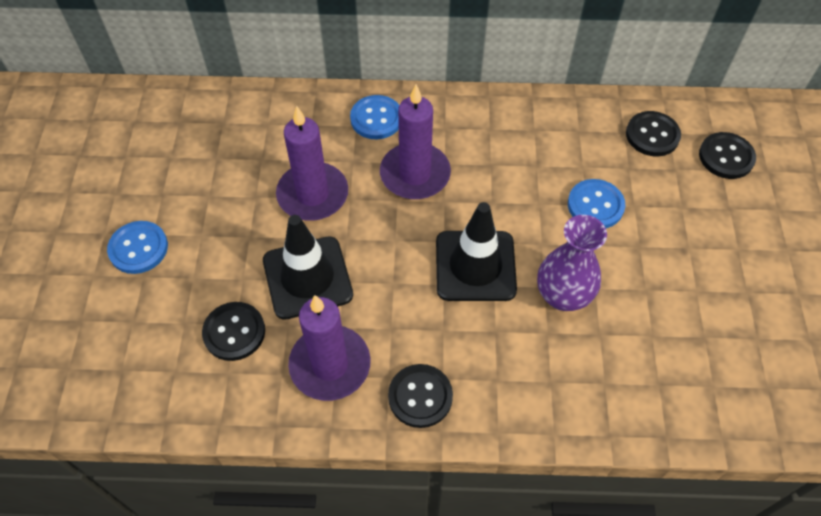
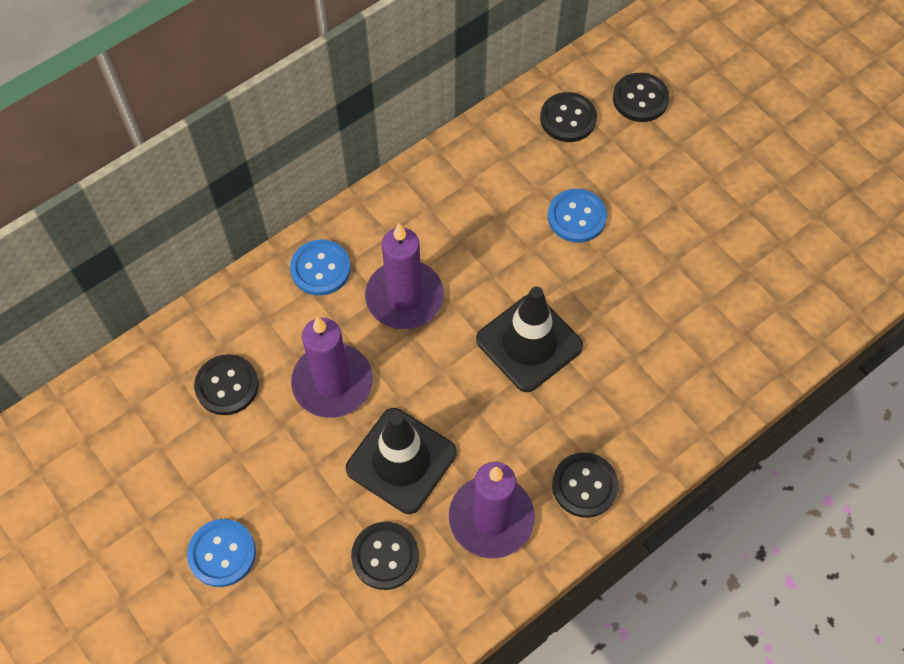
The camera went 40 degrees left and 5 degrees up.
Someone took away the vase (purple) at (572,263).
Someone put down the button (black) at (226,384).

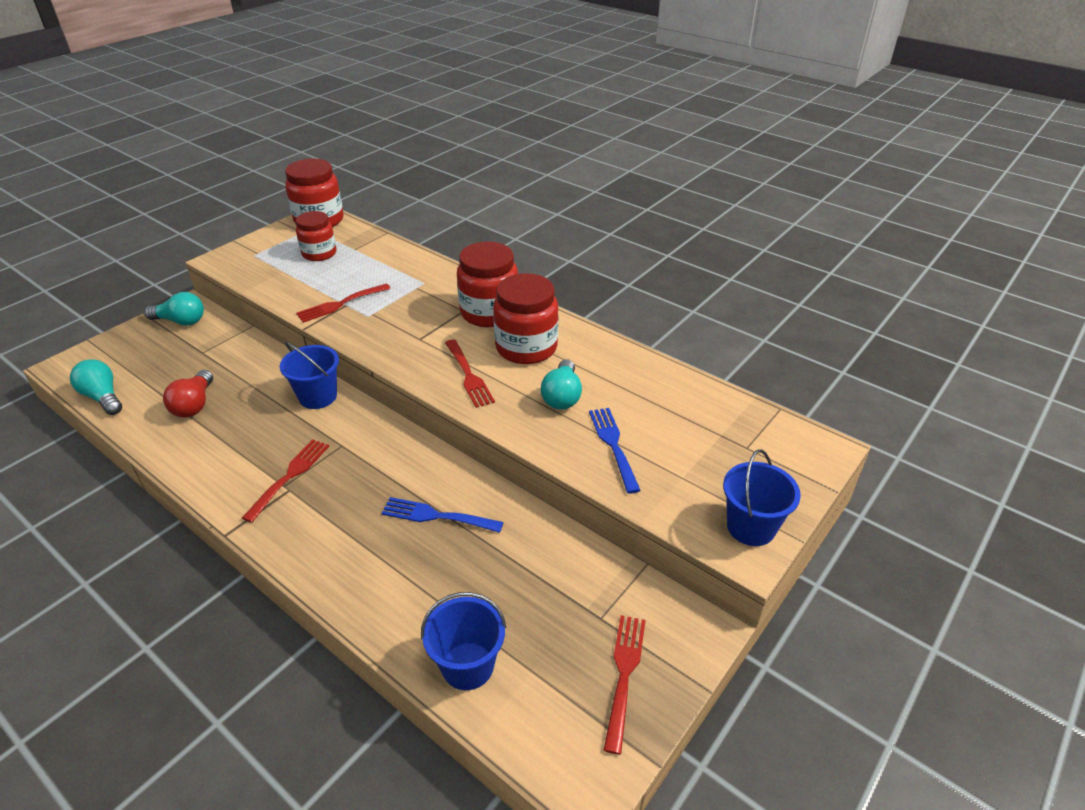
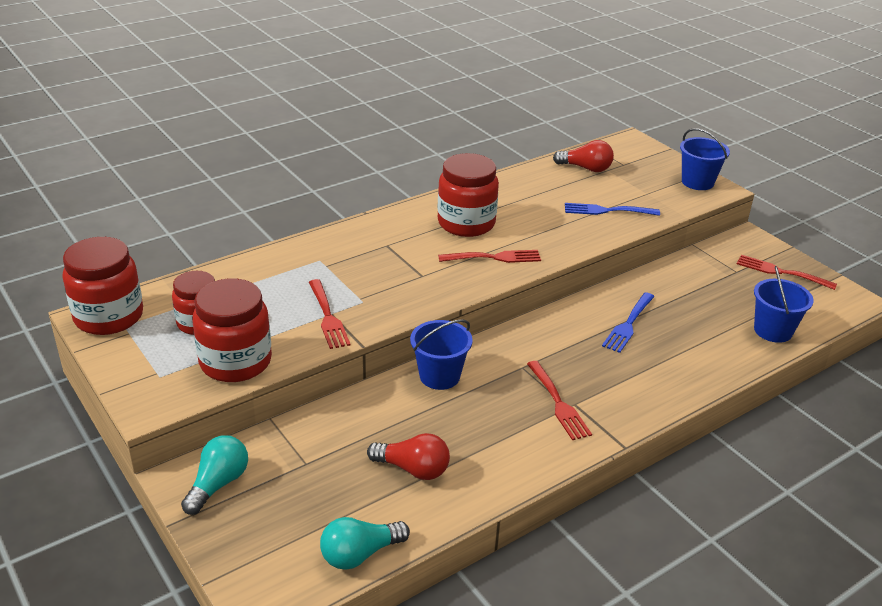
The camera went 75 degrees left and 5 degrees down.
Someone carried the jar (red) from (487,284) to (232,330).
Someone took away the light bulb (turquoise) at (561,384).
Someone rotated the fork (red) at (285,481) by 150 degrees counterclockwise.
Someone put down the light bulb (red) at (583,156).

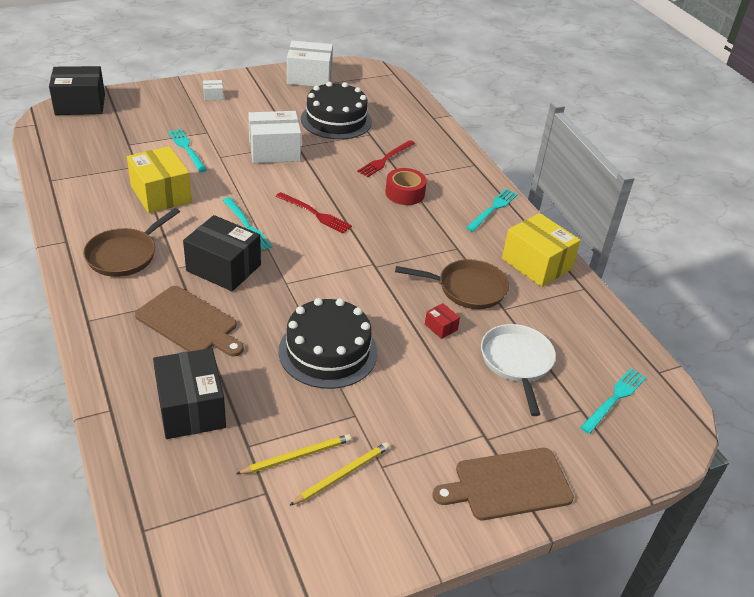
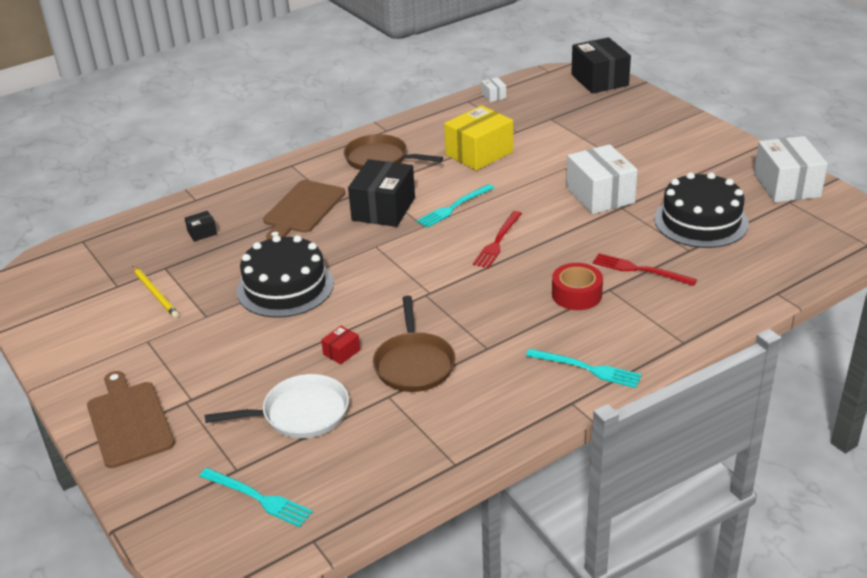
The camera went 85 degrees right and 5 degrees down.
Someone carried the box (white) from (213,90) to (494,89).
Someone took away the fork (turquoise) at (187,150).
Someone took away the box (yellow) at (541,250).
Someone scaled the box (black) at (189,393) by 0.43.
Someone took away the pencil (yellow) at (339,474).

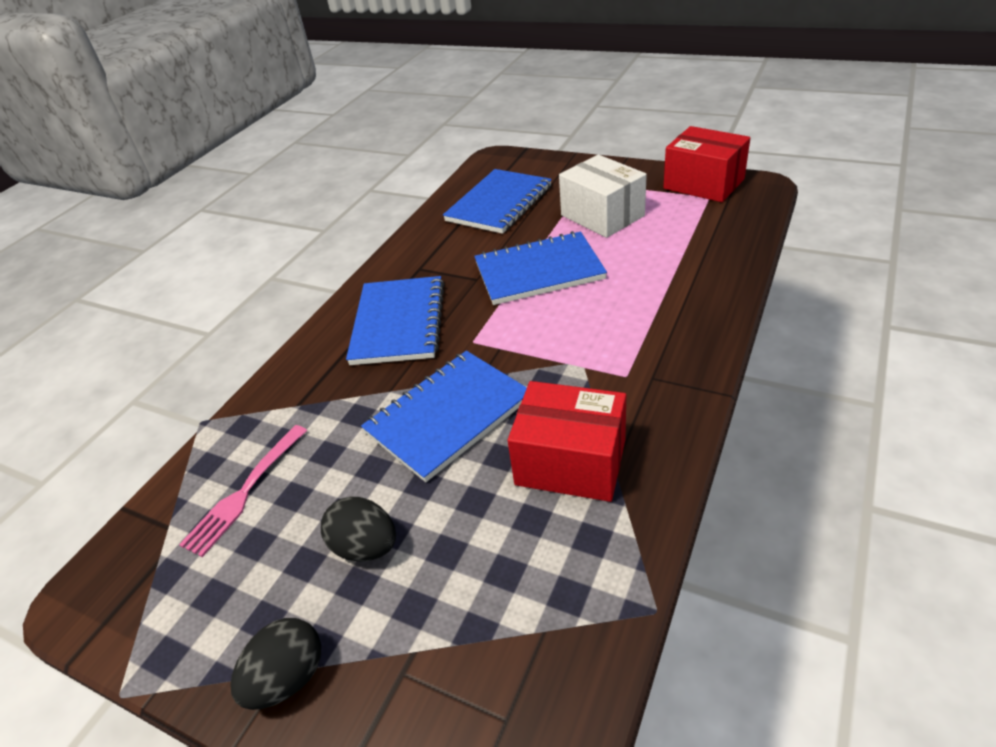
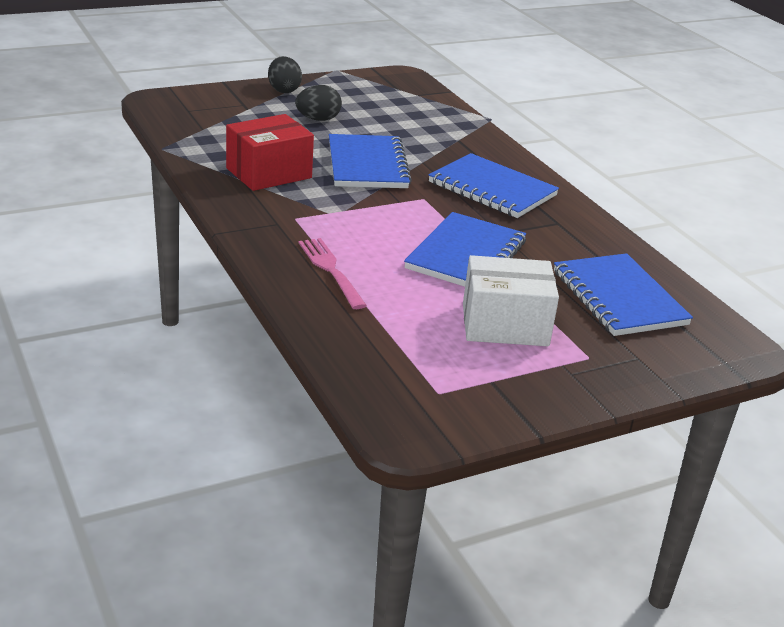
The camera went 120 degrees right and 10 degrees down.
Someone took away the box (red) at (706,164).
Someone carried the fork (pink) from (243,491) to (333,273).

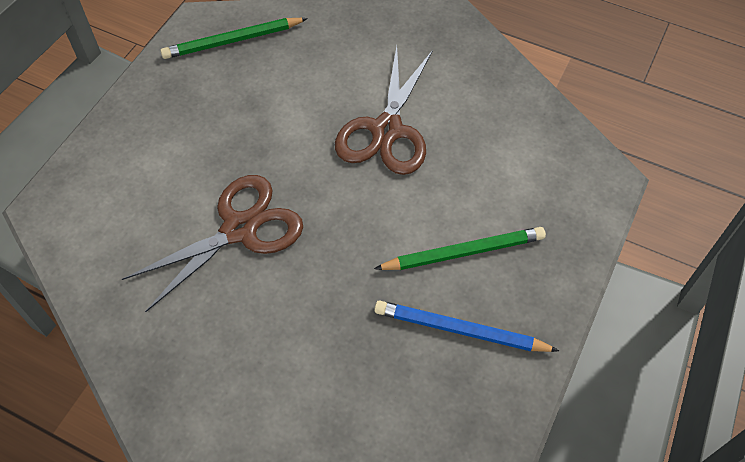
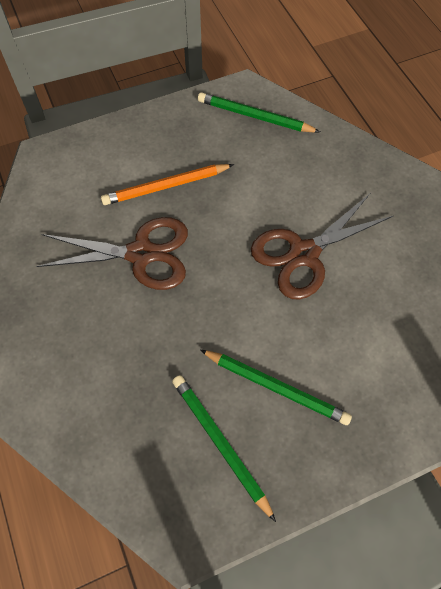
The camera went 40 degrees right and 5 degrees up.
Someone repainted the pencil (blue) at (466,326), which became the pencil (green) at (224,448).
Someone put down the pencil (orange) at (167,184).

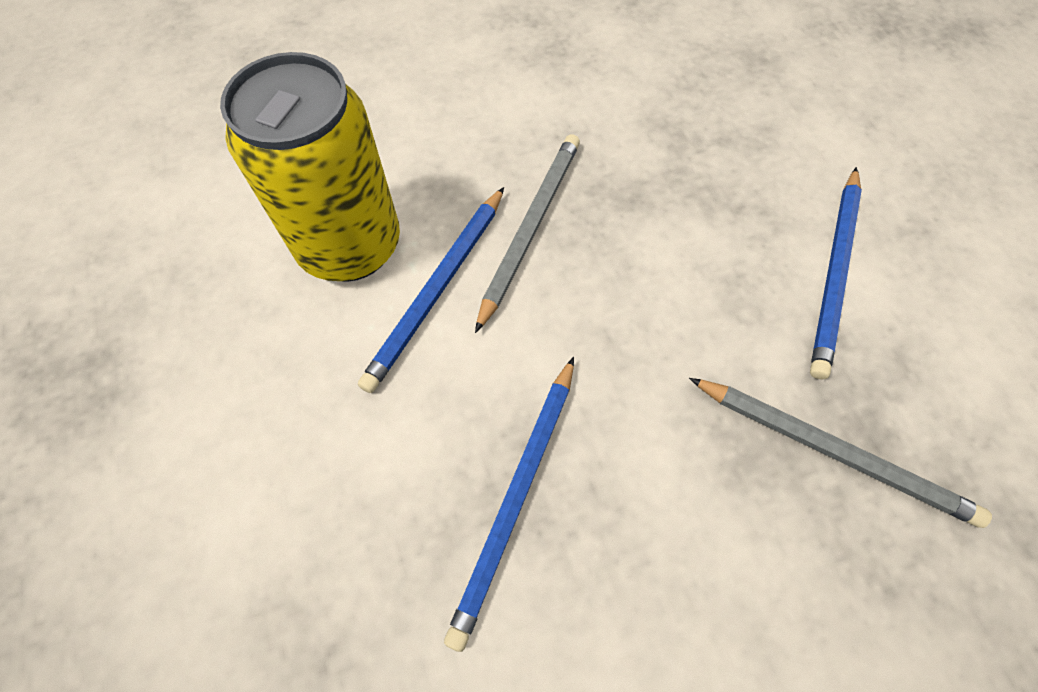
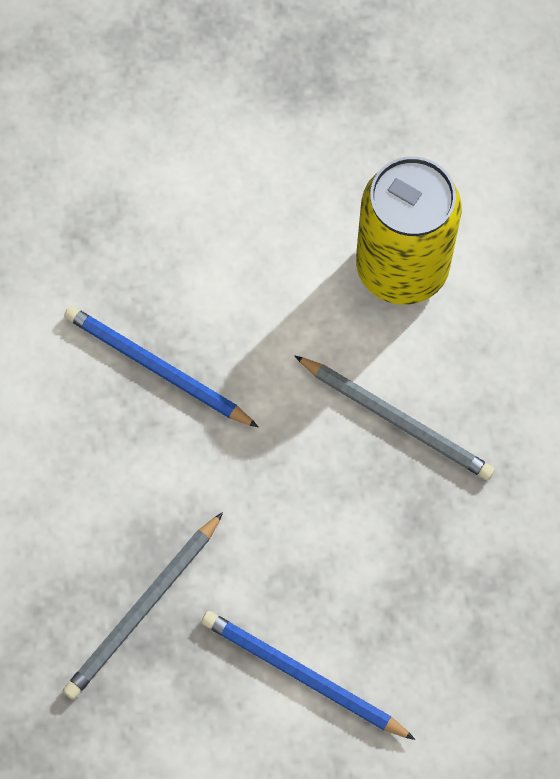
The camera went 100 degrees right and 5 degrees up.
Someone took away the pencil (blue) at (431,290).

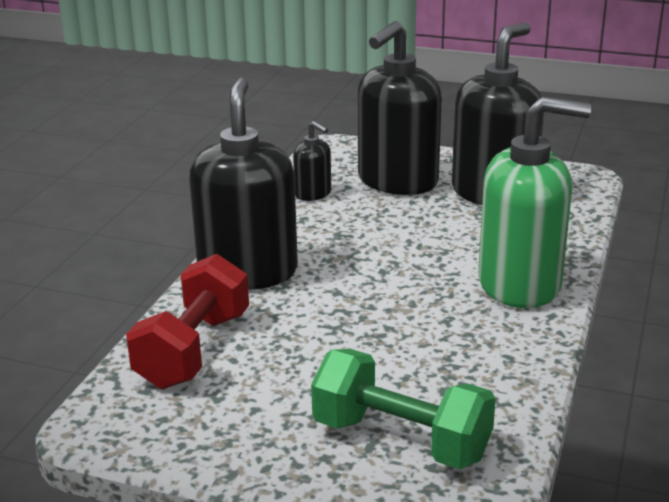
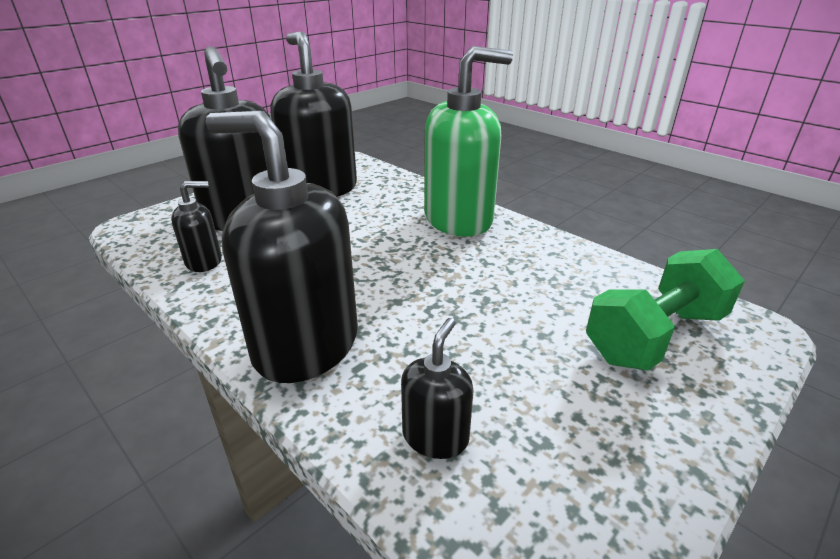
The camera went 65 degrees left and 5 degrees up.
Someone rotated the soap dispenser (green) at (534,202) by 45 degrees clockwise.
Someone swapped the dumbbell (red) at (187,321) for the soap dispenser (black) at (437,388).

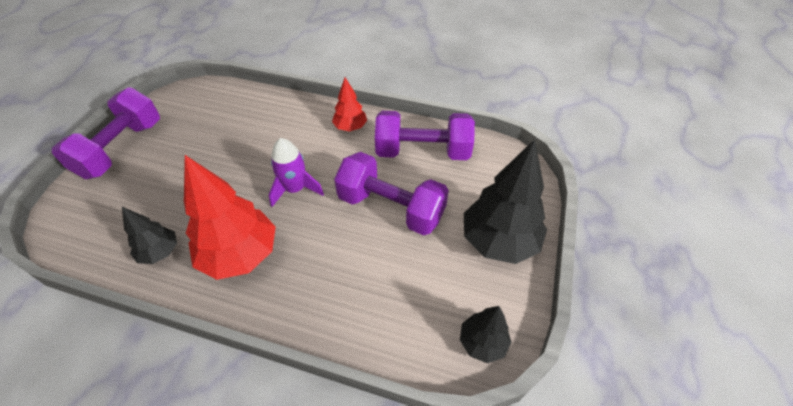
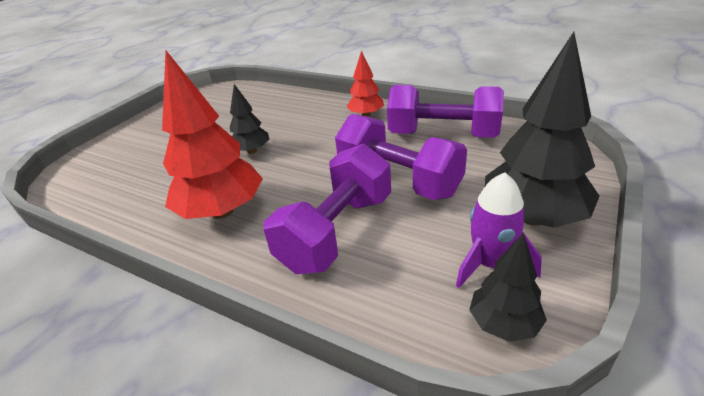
The camera went 15 degrees right and 15 degrees down.
Someone carried the dumbbell (purple) from (106,133) to (327,209).
Someone carried the rocket (purple) from (296,172) to (499,230).
Someone carried the tree (black) from (149,235) to (249,119).

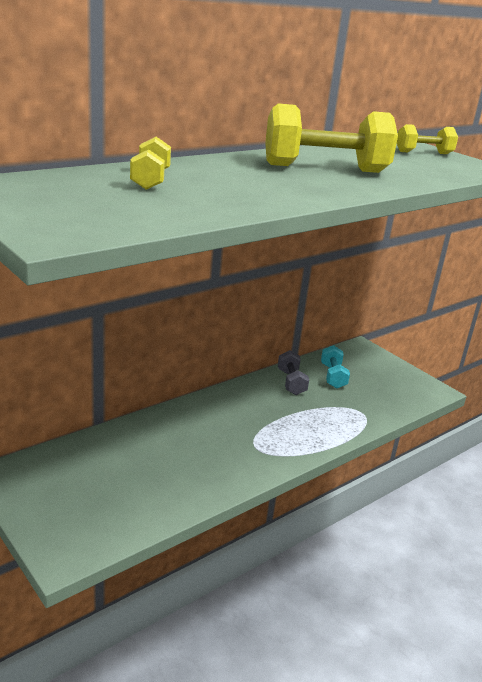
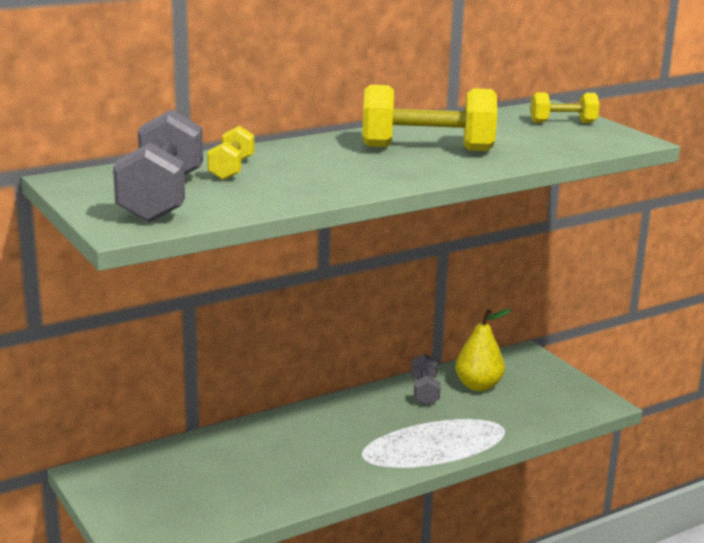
The camera went 10 degrees right and 5 degrees down.
Someone swapped the dumbbell (turquoise) at (335,367) for the pear (yellow) at (483,350).
Someone put down the dumbbell (grey) at (158,165).

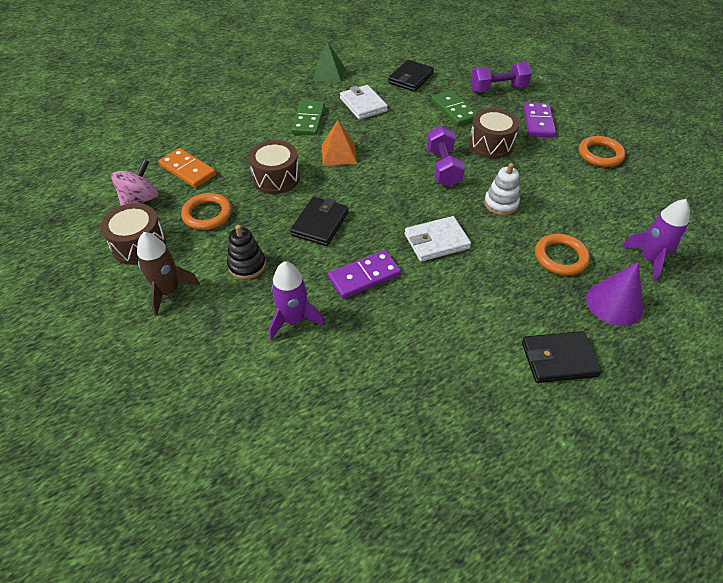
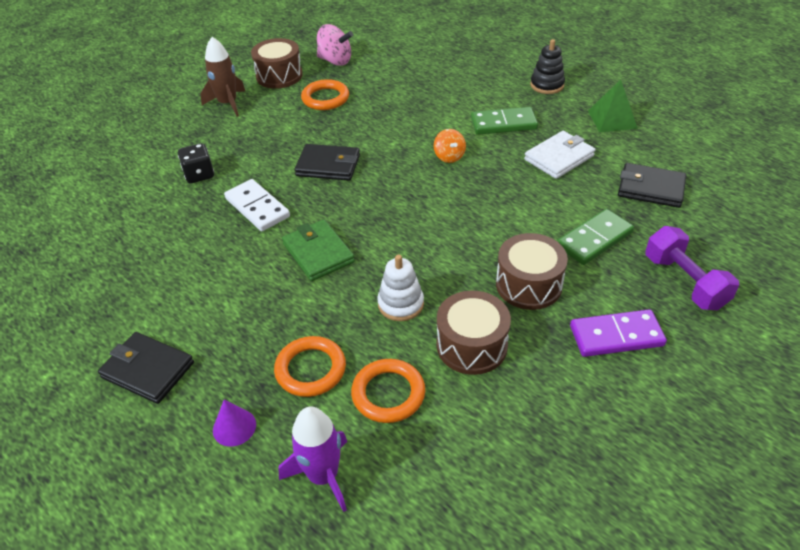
The camera went 80 degrees right and 5 degrees down.
Someone swapped the pyramid (orange) at (339,143) for the spinning top (orange) at (450,146).
Someone took away the dumbbell (purple) at (446,156).
Someone carried the ring (orange) from (602,151) to (388,391).
Someone carried the drum (brown) from (274,167) to (474,332).
Someone took away the domino (orange) at (187,168).
Someone repainted the wallet (white) at (438,239), which became the wallet (green) at (318,250).
Someone carried the stacking toy (black) from (246,252) to (547,66).
Someone repainted the domino (purple) at (364,274), which became the domino (white) at (257,205).
Someone swapped the rocket (purple) at (297,300) for the dice (black) at (196,163).
Someone scaled the cone (purple) at (614,294) by 0.59.
Someone rotated the wallet (black) at (562,357) by 45 degrees counterclockwise.

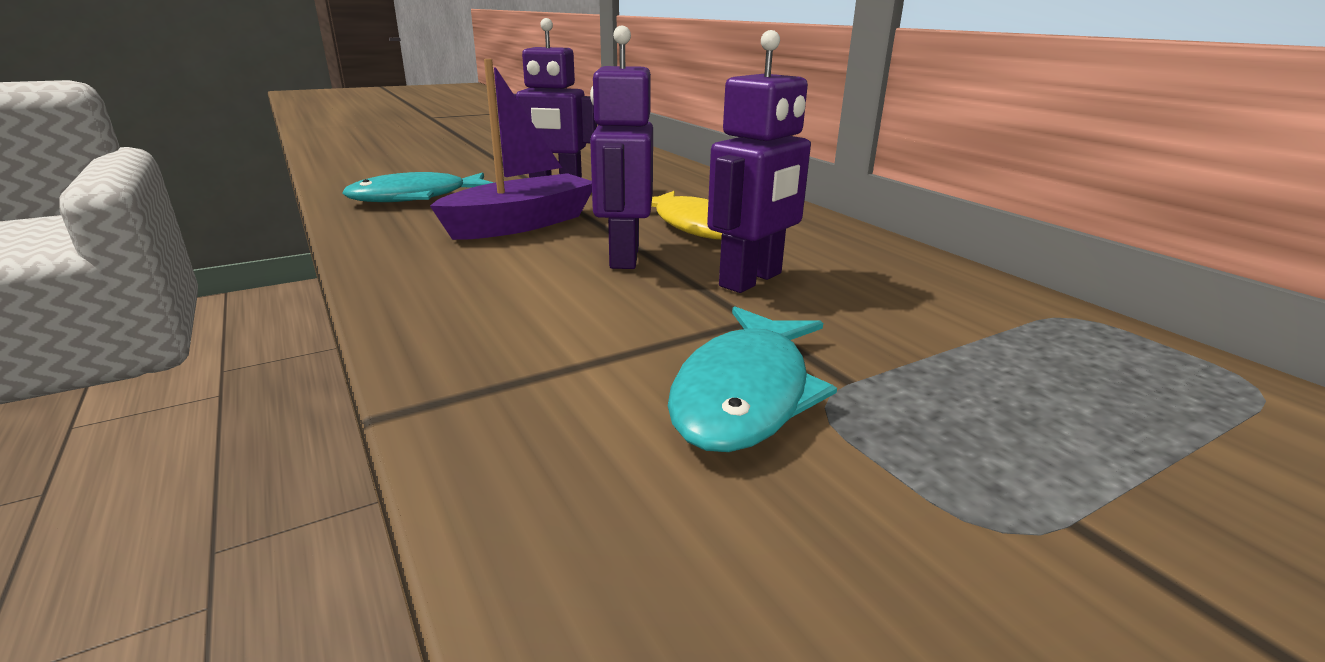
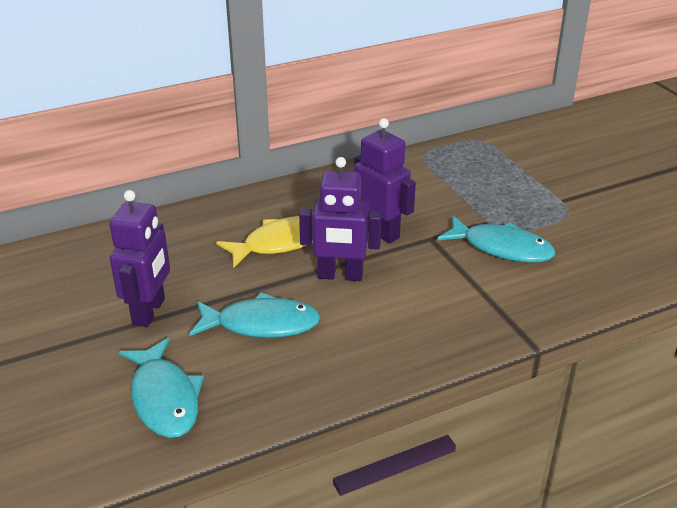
The camera went 85 degrees left and 10 degrees up.
Someone swapped the boat (purple) at (511,149) for the fish (turquoise) at (255,315).

